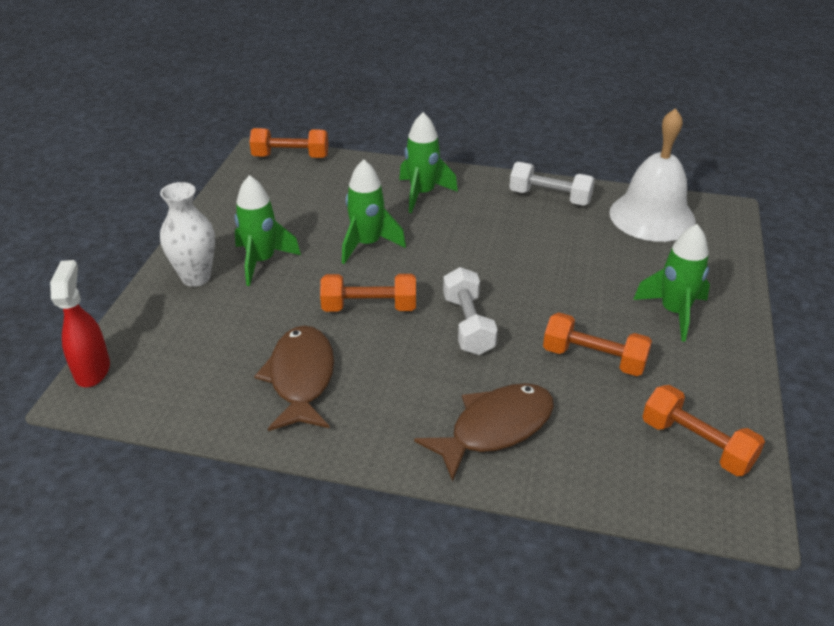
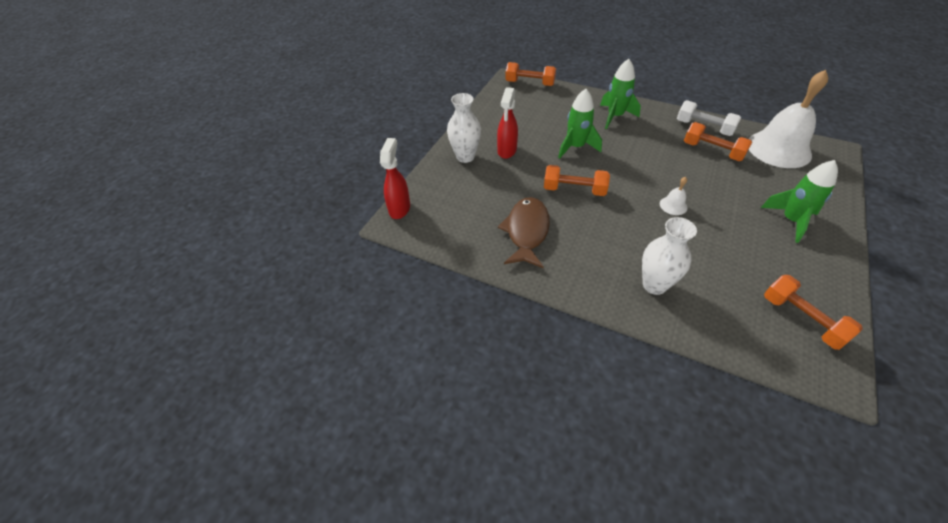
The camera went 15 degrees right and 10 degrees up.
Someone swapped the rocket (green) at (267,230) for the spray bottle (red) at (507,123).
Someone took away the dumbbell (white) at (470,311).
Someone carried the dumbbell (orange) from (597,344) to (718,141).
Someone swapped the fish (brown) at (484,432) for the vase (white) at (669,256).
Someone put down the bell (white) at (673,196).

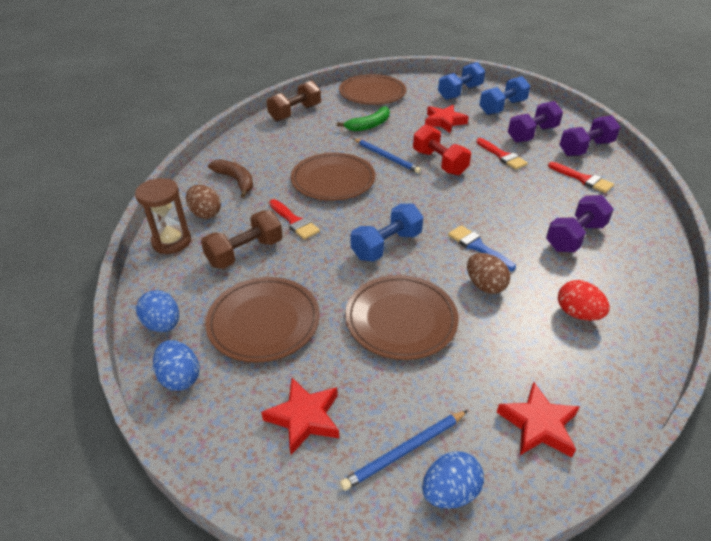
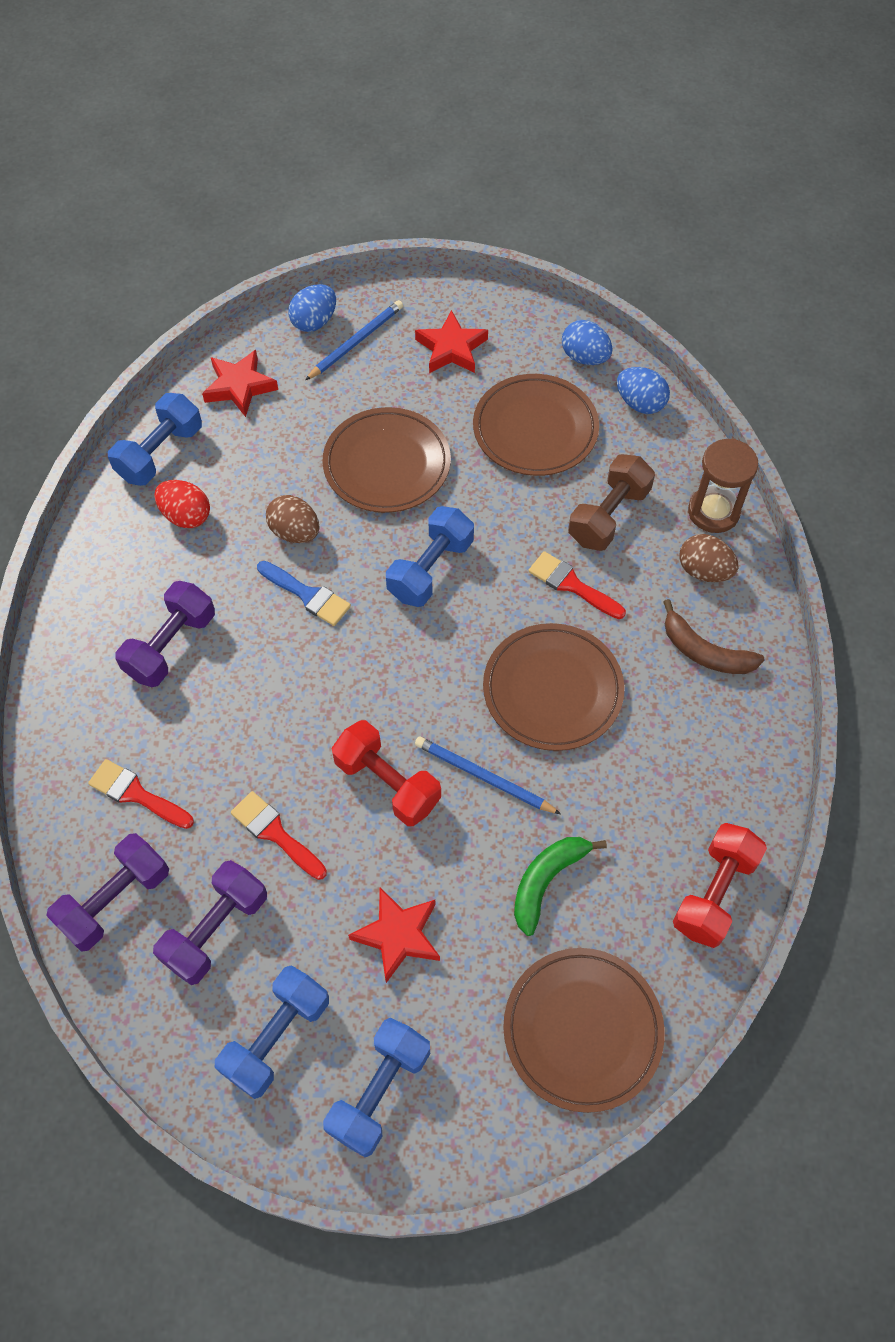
The camera went 165 degrees right and 20 degrees up.
Someone repainted the dumbbell (brown) at (294,100), which became the dumbbell (red) at (720,885).
Someone put down the dumbbell (blue) at (155,439).

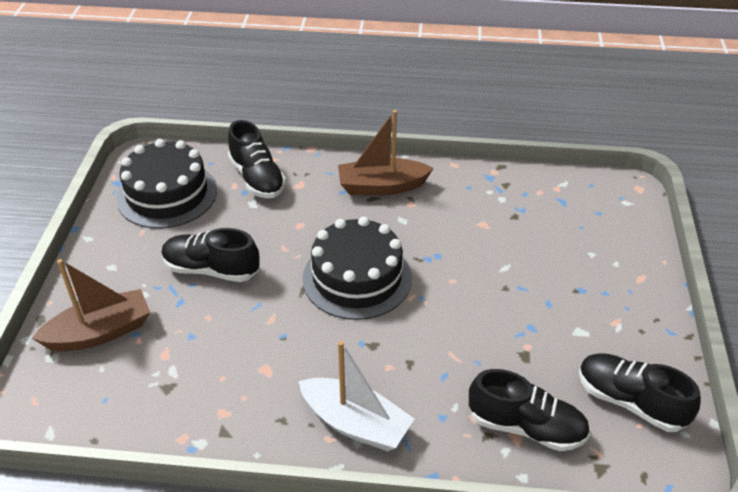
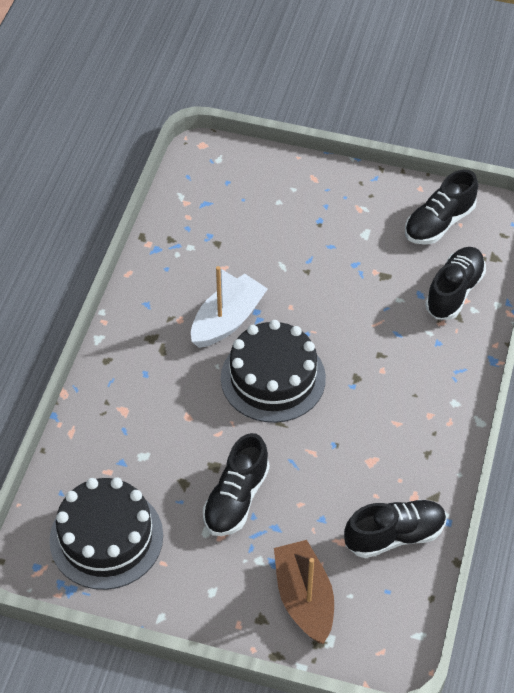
The camera went 80 degrees left and 10 degrees up.
Someone took away the boat (brown) at (386,153).
Someone carried the shoe (black) from (257,159) to (395,528).
Someone carried the boat (white) from (356,396) to (229,307).

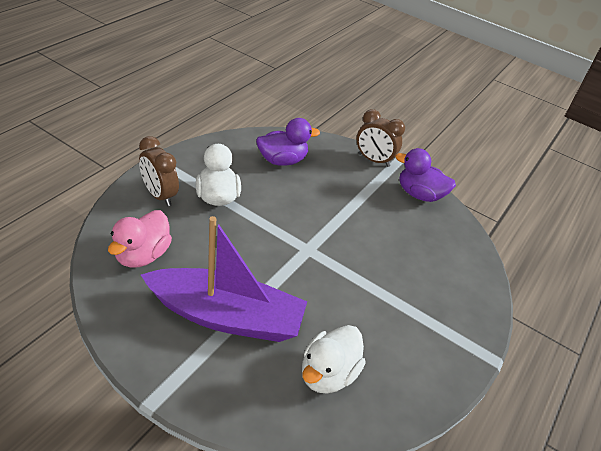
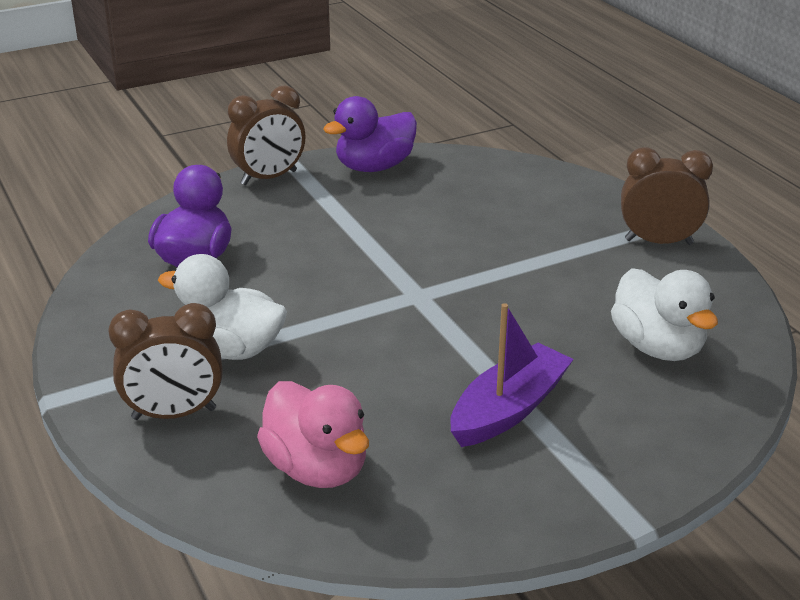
The camera went 55 degrees left and 10 degrees down.
Someone scaled the boat (purple) at (224,279) by 0.61.
Someone put down the clock (brown) at (667,196).

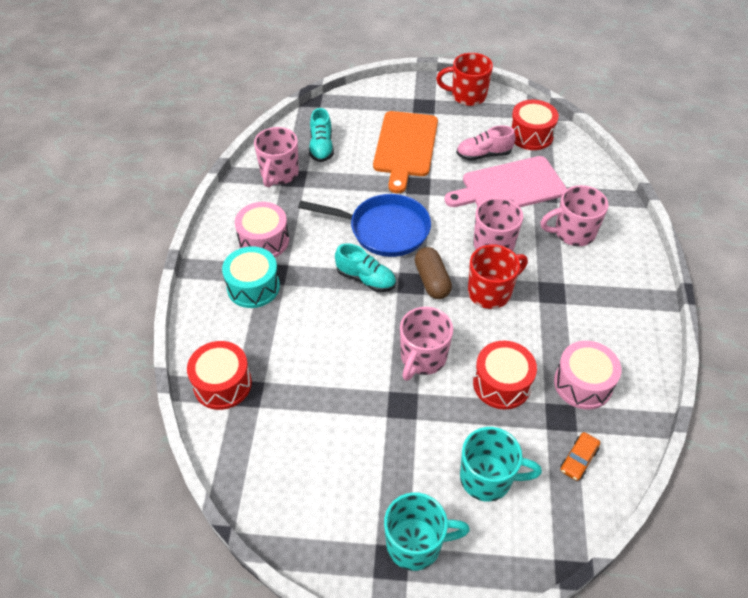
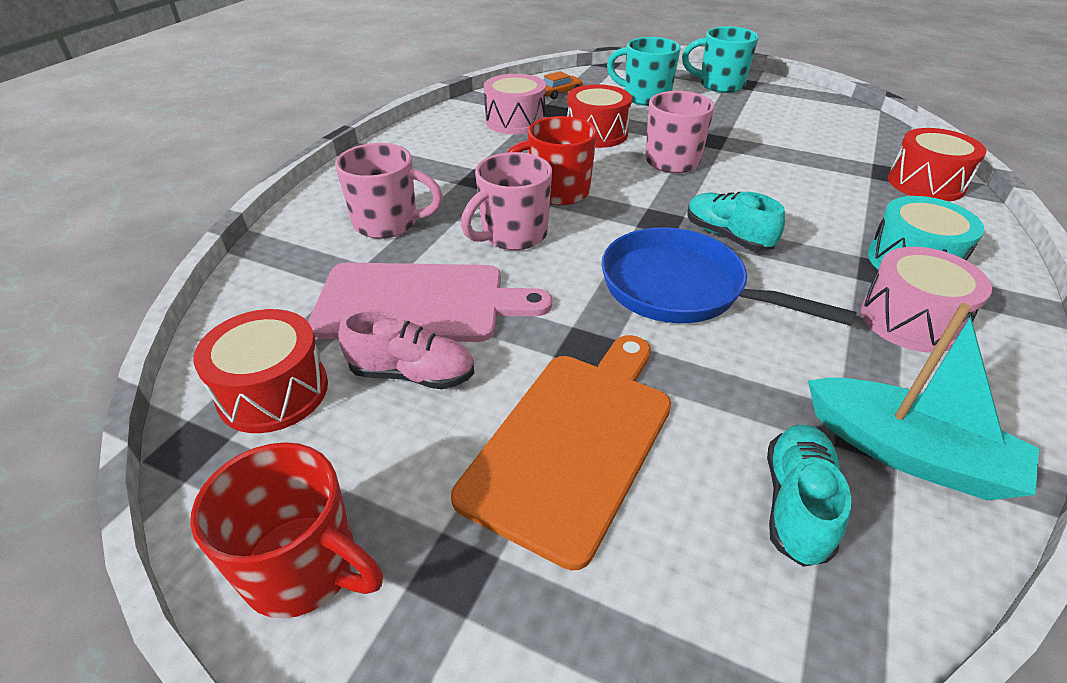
The camera went 160 degrees left and 10 degrees down.
Someone swapped the mug (pink) at (276,157) for the boat (turquoise) at (923,402).
Someone took away the capsule (brown) at (433,273).

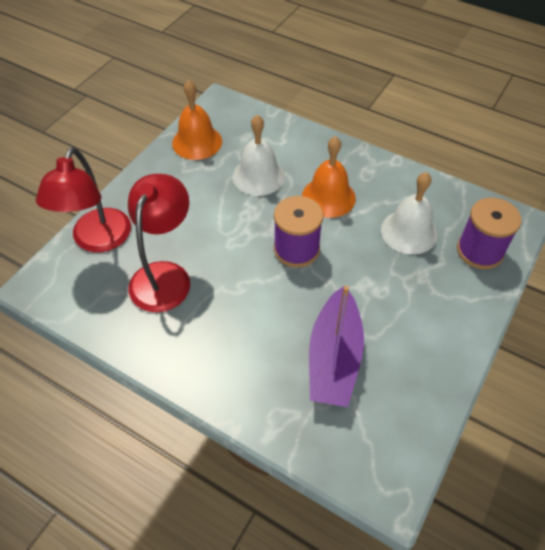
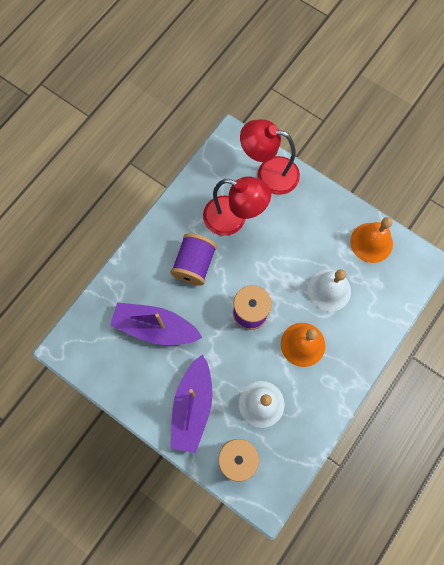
The camera went 95 degrees right and 20 degrees up.
Someone put down the spool (purple) at (193,259).
Someone put down the boat (purple) at (191,403).

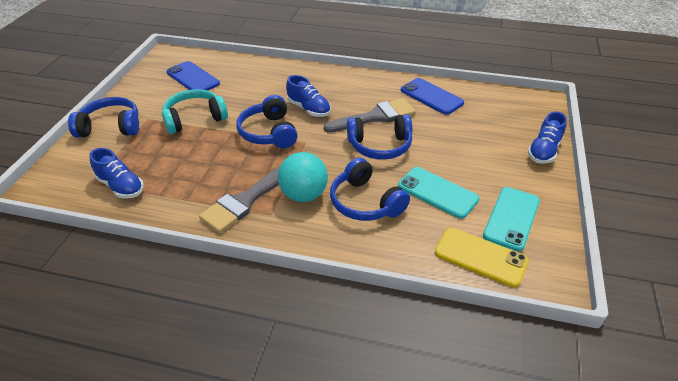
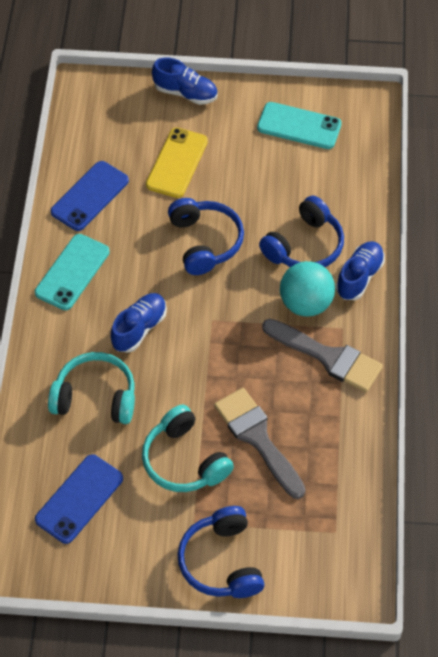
The camera went 100 degrees left and 15 degrees up.
Someone took away the headphones (blue) at (267,121).
Someone carried the brush (grey) from (369,115) to (260,443).
Someone carried the shoe (blue) from (117,173) to (360,270).
Someone carried the phone (turquoise) from (438,193) to (72,272).
Someone carried the phone (yellow) from (482,258) to (177,163).
Someone put down the headphones (turquoise) at (91,388).

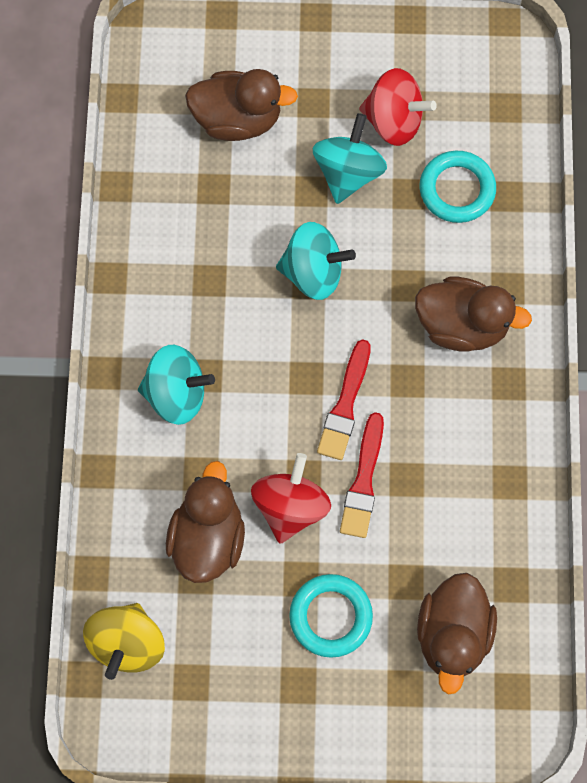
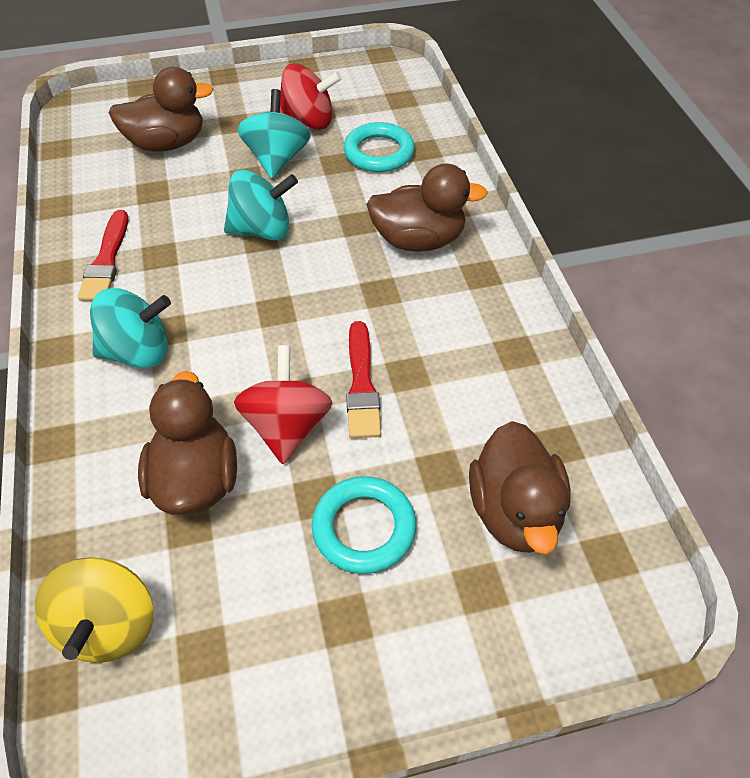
The camera went 15 degrees left and 20 degrees down.
Someone carried the brush (red) from (344,399) to (103,255).

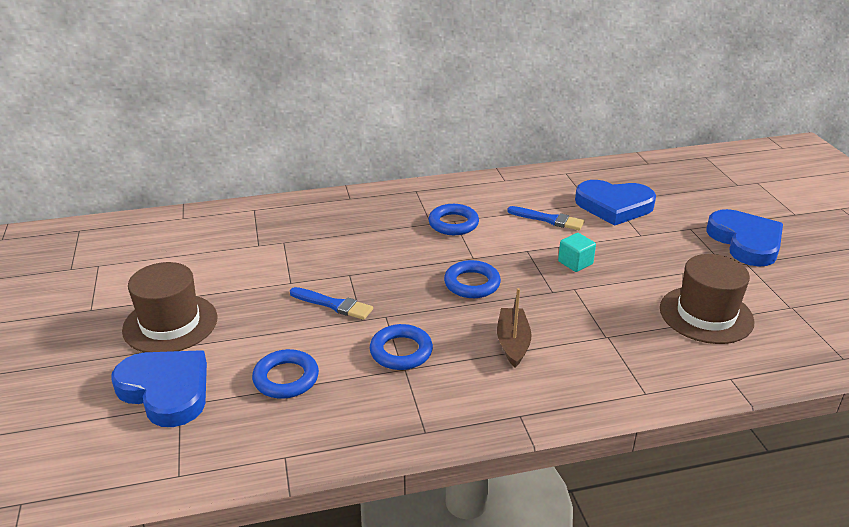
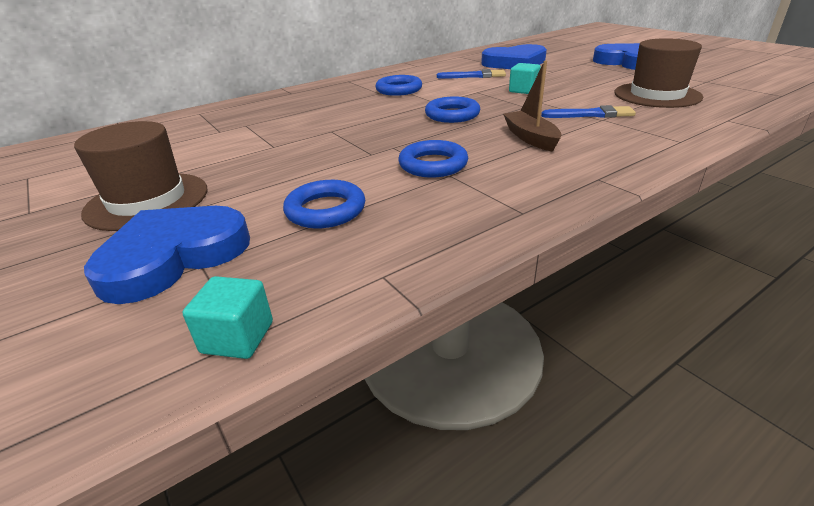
The camera went 20 degrees left and 0 degrees up.
Someone carried the brush (blue) from (331,303) to (588,111).
Someone rotated the heart (blue) at (159,388) by 60 degrees counterclockwise.
Someone put down the cube (turquoise) at (228,317).

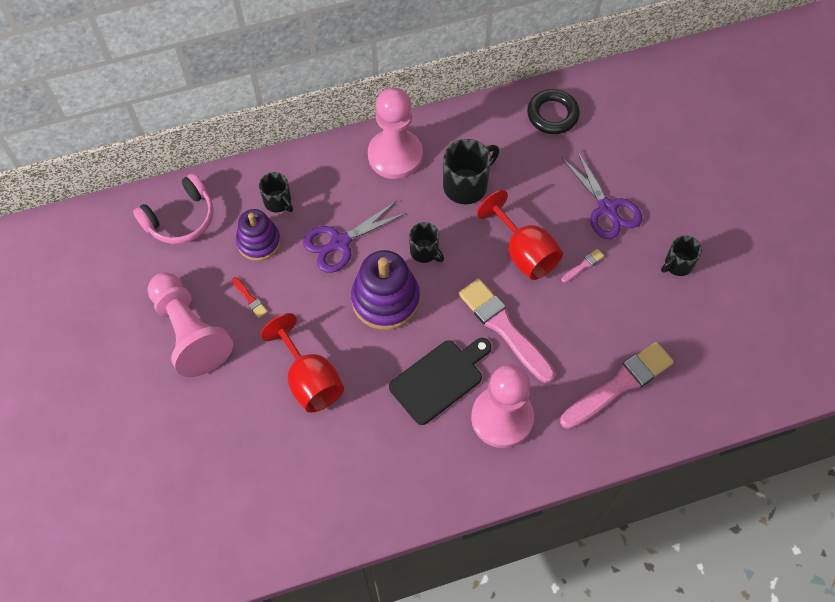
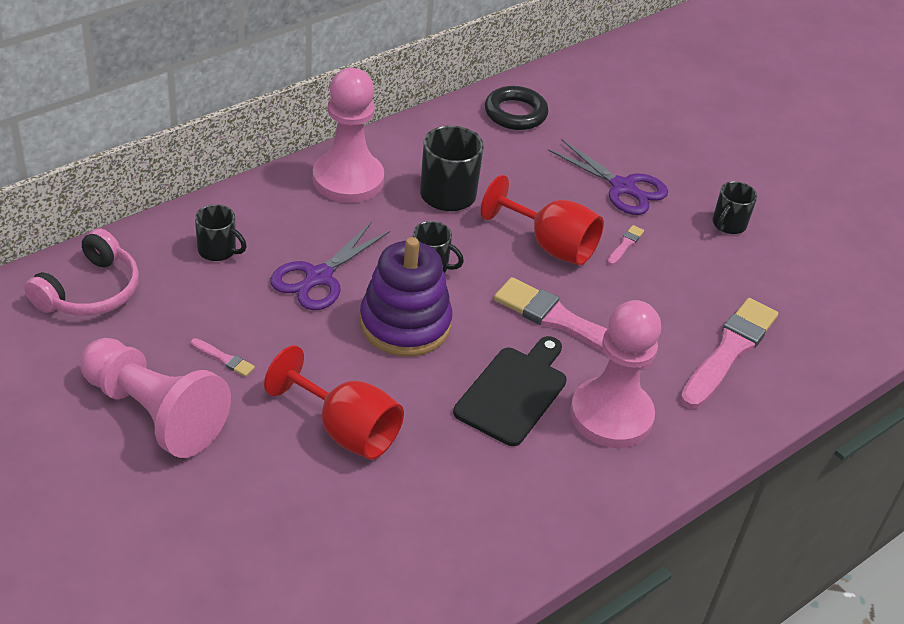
The camera went 25 degrees left and 20 degrees down.
Someone took away the stacking toy (purple) at (258,235).
Someone repainted the brush (red) at (250,297), which became the brush (pink) at (223,357).

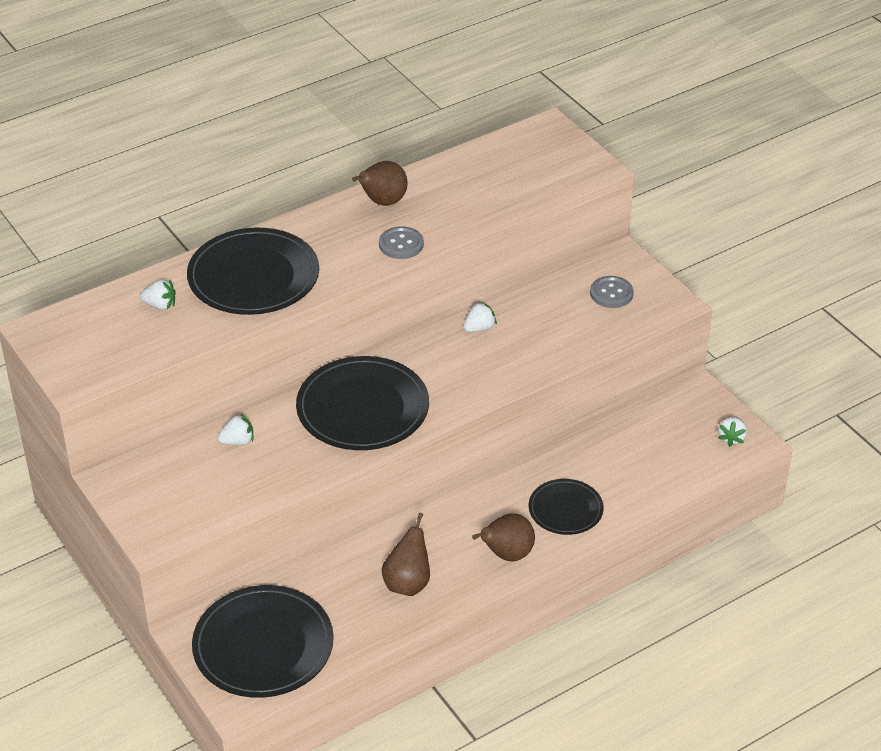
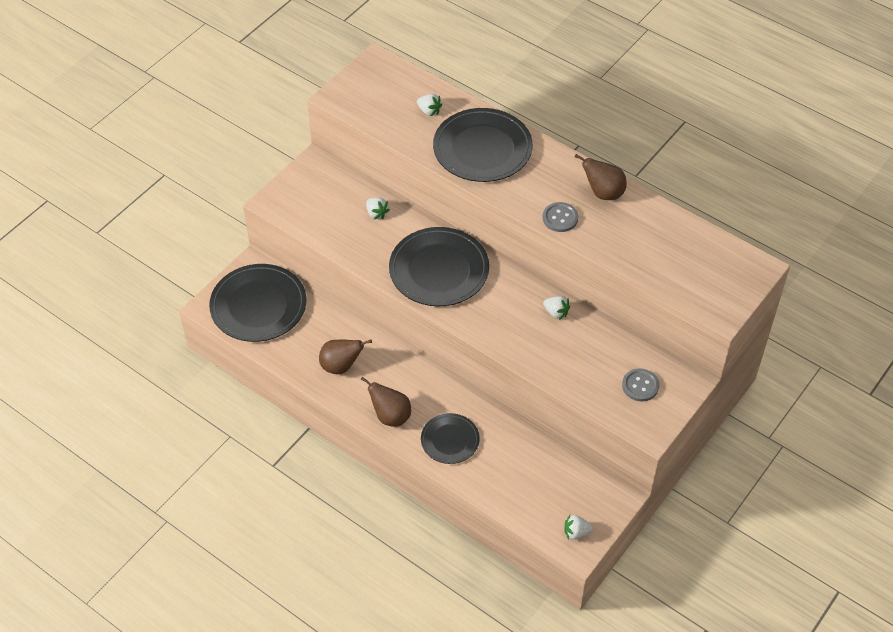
The camera went 70 degrees right and 10 degrees up.
Someone rotated the strawberry (white) at (158,294) by 45 degrees counterclockwise.

